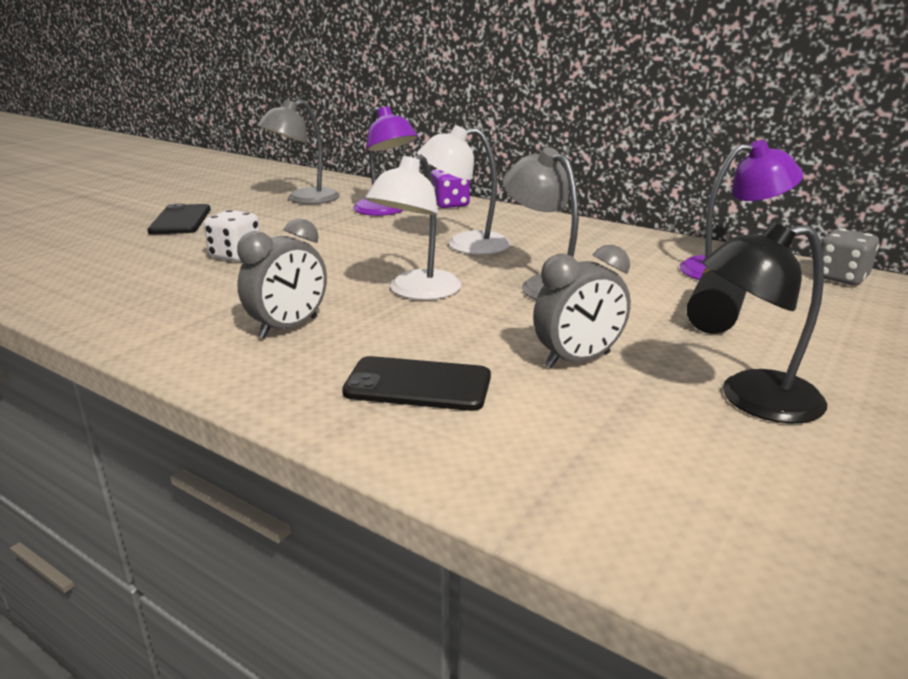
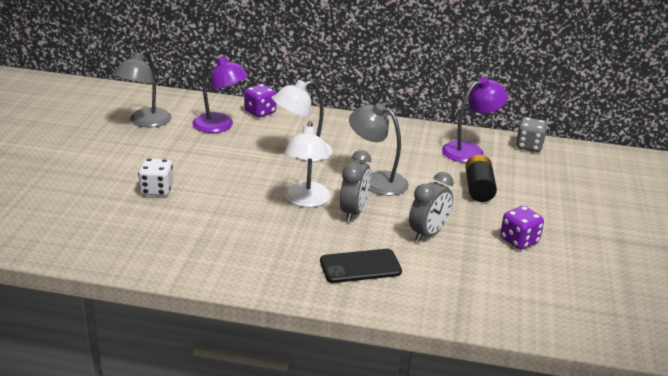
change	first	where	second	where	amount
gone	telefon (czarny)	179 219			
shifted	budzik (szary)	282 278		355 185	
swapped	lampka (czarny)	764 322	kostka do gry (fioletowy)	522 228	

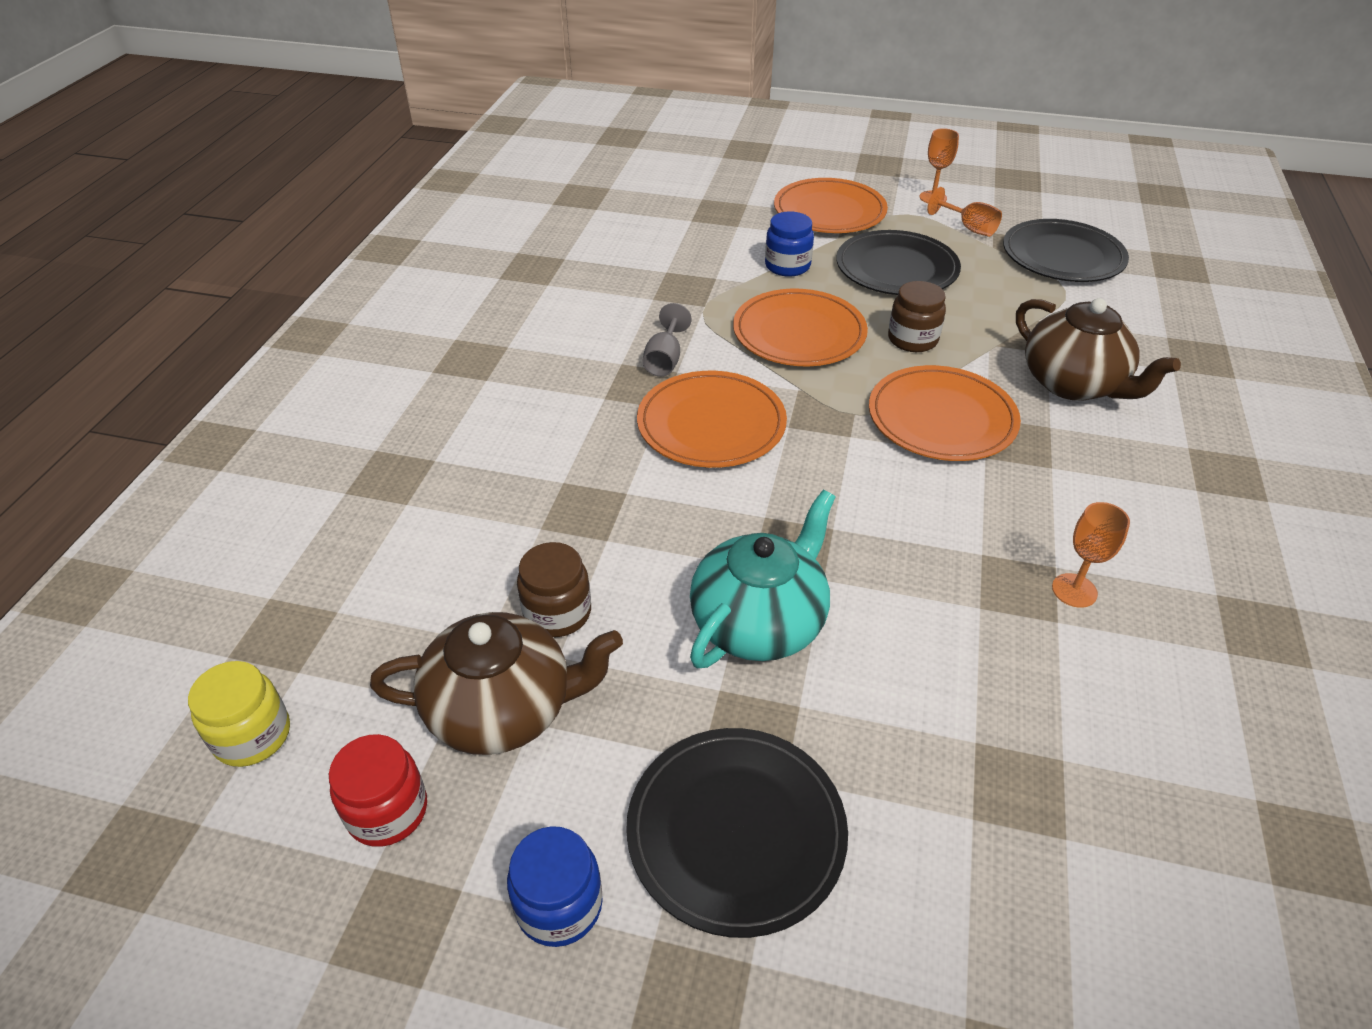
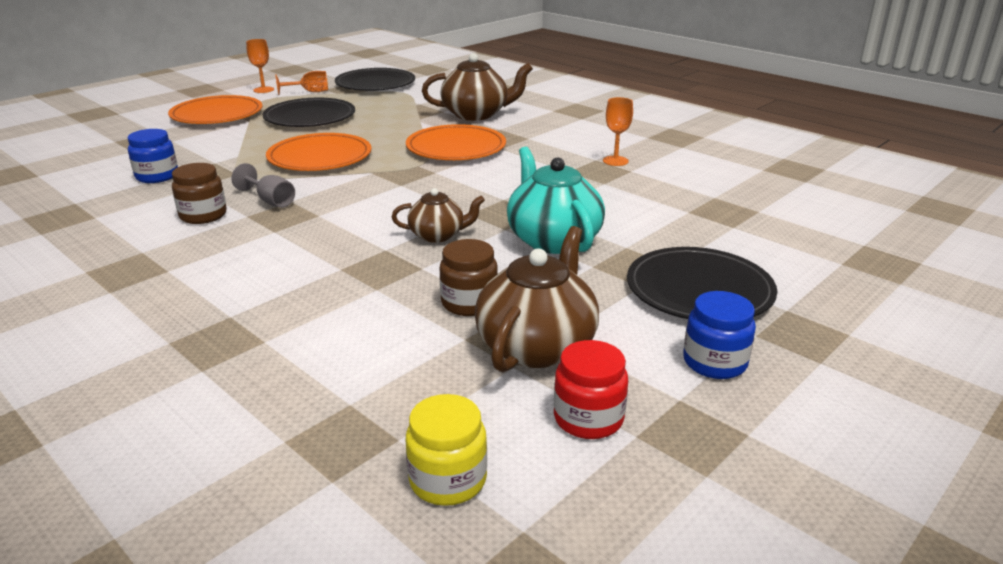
change	first	where	second	where	amount
gone	talerz (pomarańczowy)	712 419			
shifted	słoik (niebieski)	789 244		153 156	
shifted	słoik (brązowy)	917 316		199 193	
new			imbryk (brązowy)	438 215	

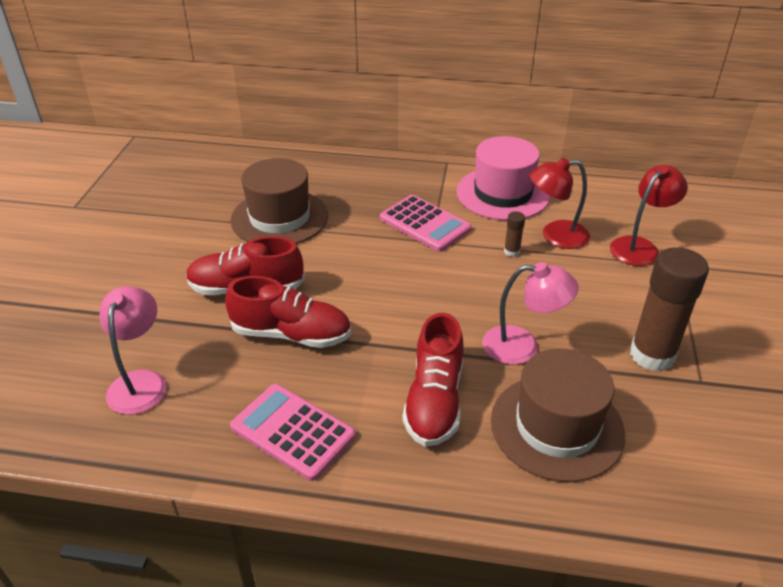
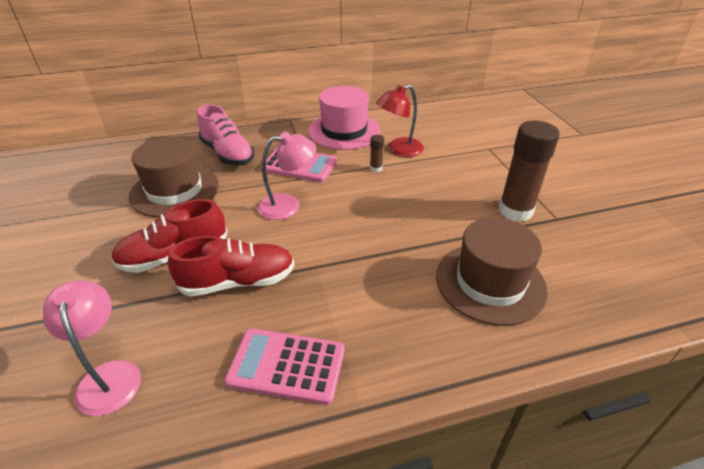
change	first	where	second	where	amount
gone	but (czerwony)	433 380			
shifted	lampka (różowy)	530 313		286 176	
gone	lampka (czerwony)	649 215			
new			but (różowy)	225 135	

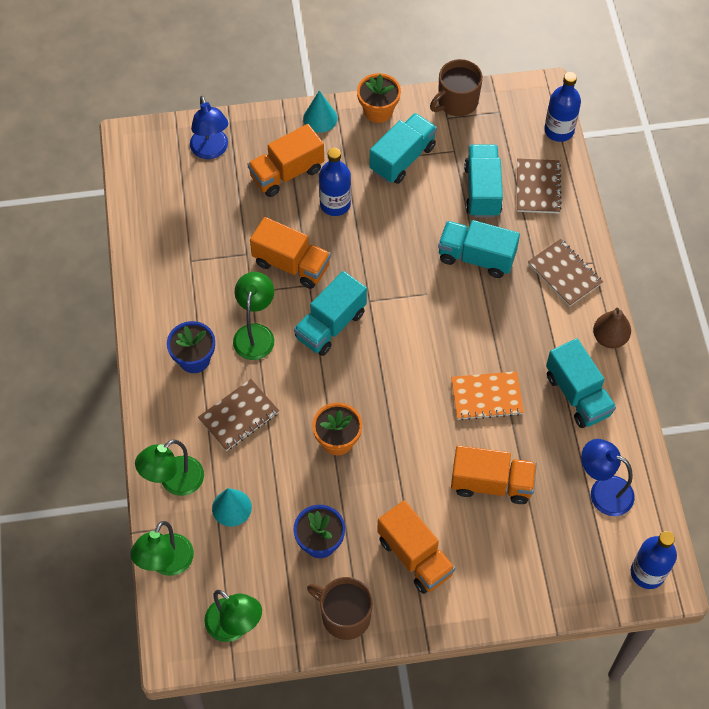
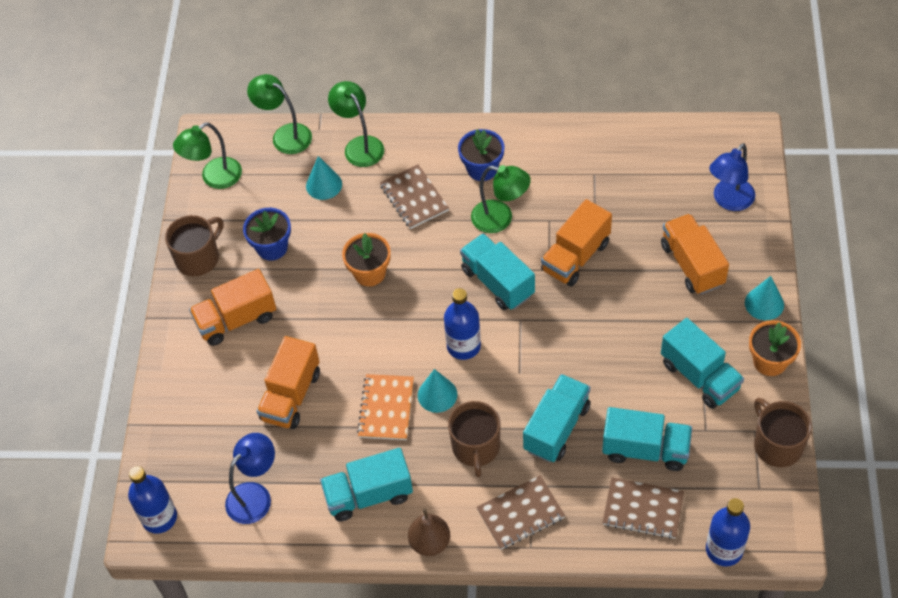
change	first	where	second	where	amount
rotated	lampka (niebieski)	209 127		732 177	45 degrees counterclockwise
shifted	butelka (niebieski)	335 182		462 324	
new			stożek (turkusowy)	437 391	
new			kubek (brązowy)	474 439	

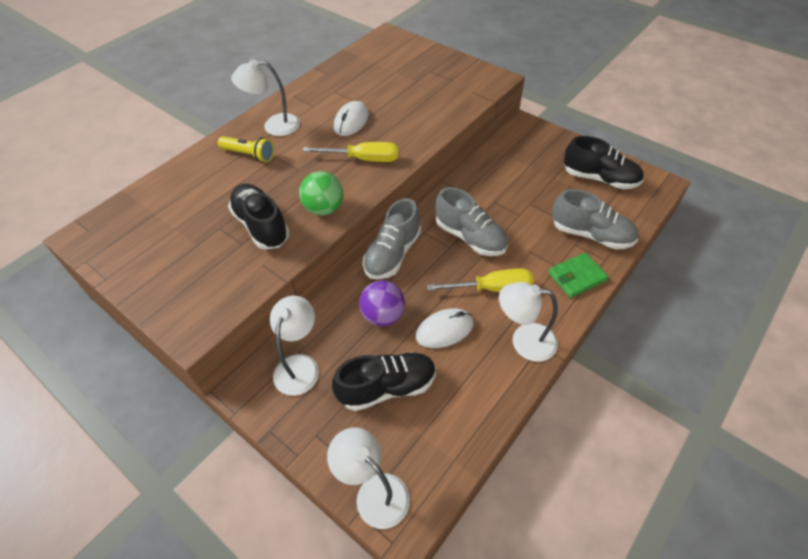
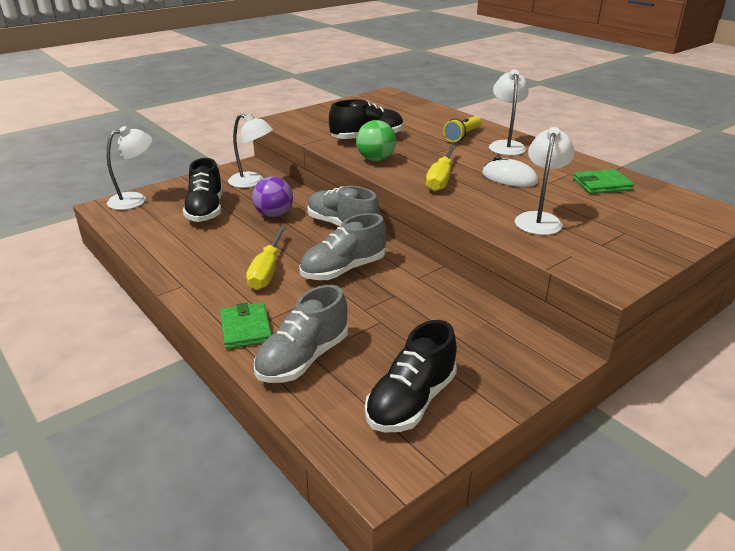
change	first	where	second	where	amount
gone	myszka (biały)	445 328			
shifted	lampka (biały)	528 322		545 181	
new			portfel (zielony)	603 181	

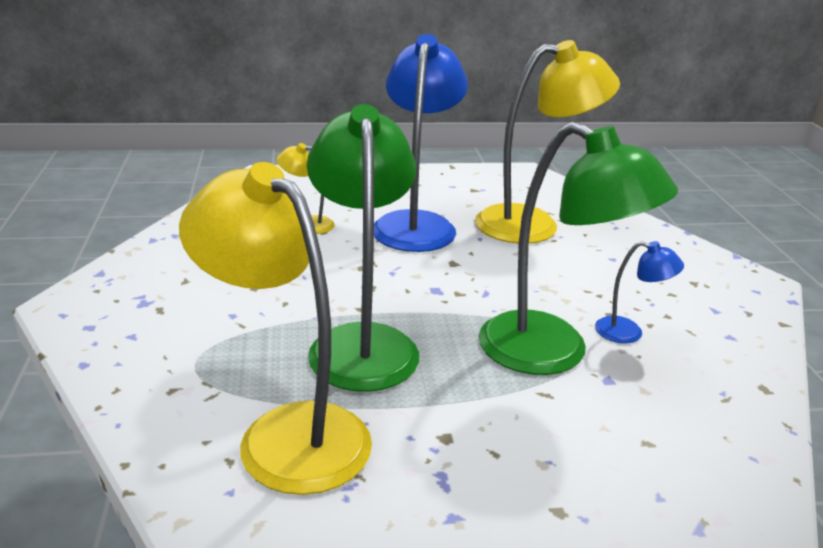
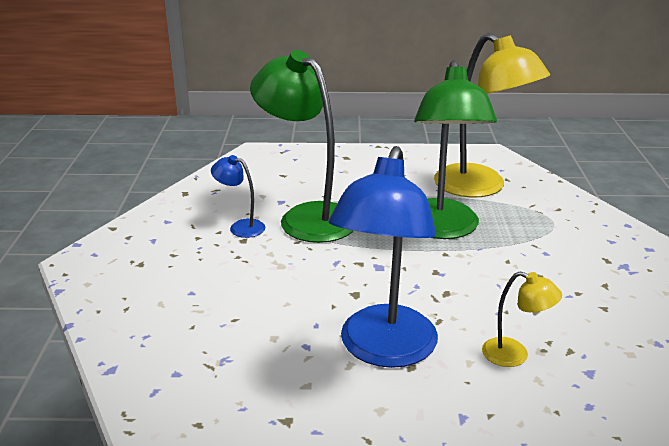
change	first	where	second	where	amount
gone	lampka (żółty)	547 142			

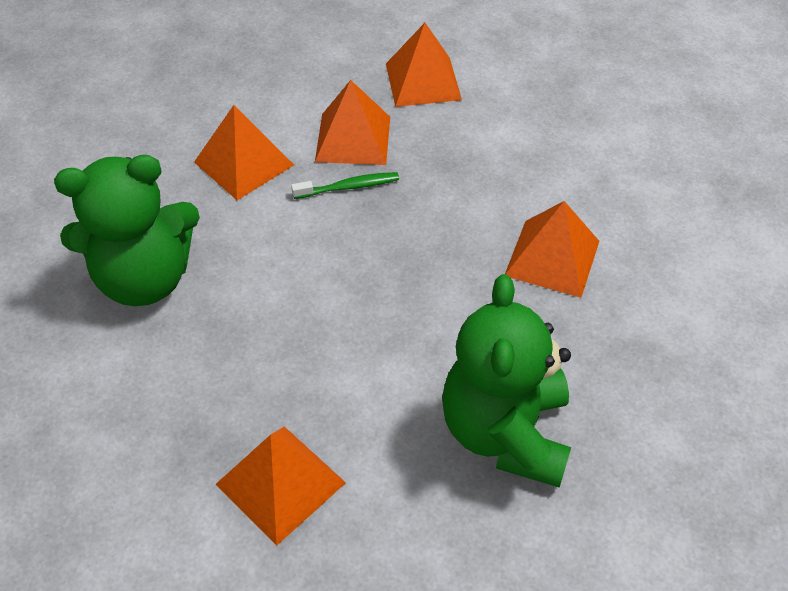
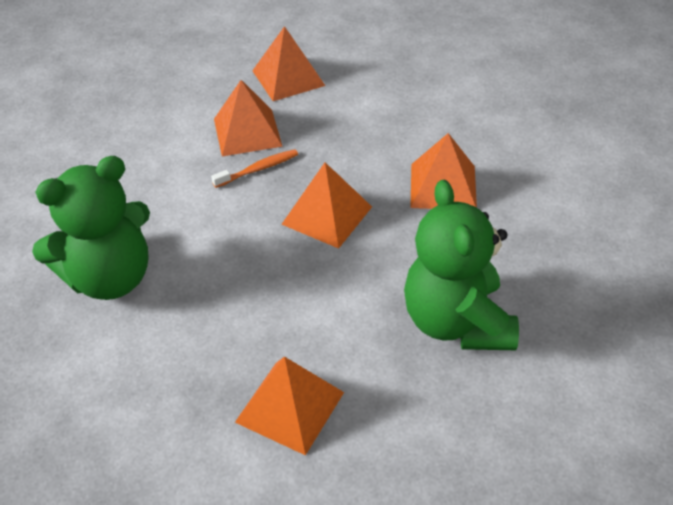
change	first	where	second	where	amount
shifted	piramida (pomarańczowy)	244 152		326 206	
repainted	szczoteczka do zębów (zielony)	345 185	szczoteczka do zębów (pomarańczowy)	254 168	

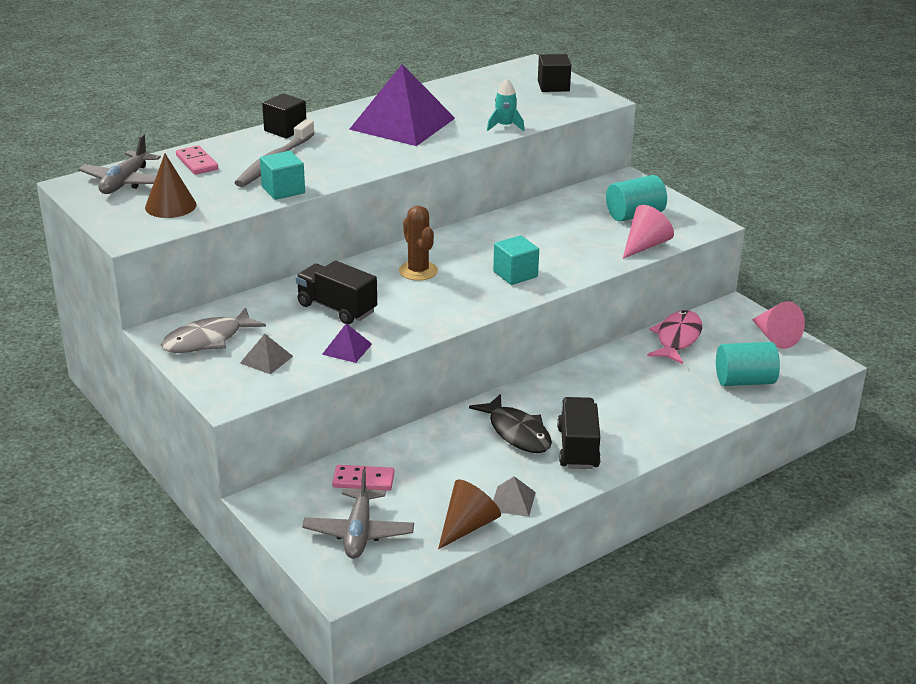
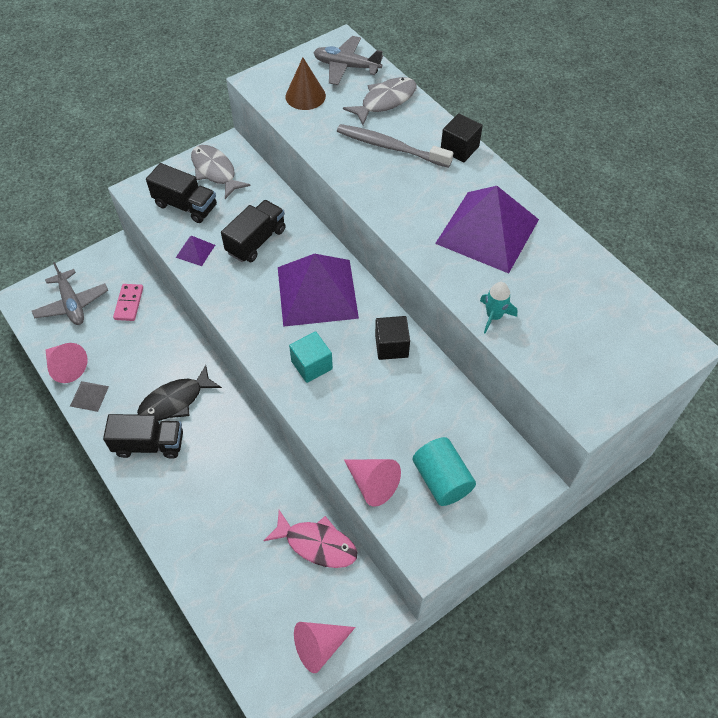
change	first	where	second	where	amount
swapped	kostka domina (różowy)	197 160	ryba (szary)	380 101	
swapped	piramida (szary)	266 354	ciężarówka (czarny)	181 193	
gone	sześcian (turkusowy)	282 175			
rotated	samolot (szary)	358 514		70 293	120 degrees counterclockwise
swapped	kaktus (brązowy)	418 243	piramida (fioletowy)	318 290	
repainted	stożek (brązowy)	469 514	stożek (różowy)	66 363	
shifted	sześcian (czarny)	554 73		392 338	
gone	walec (turkusowy)	748 364			

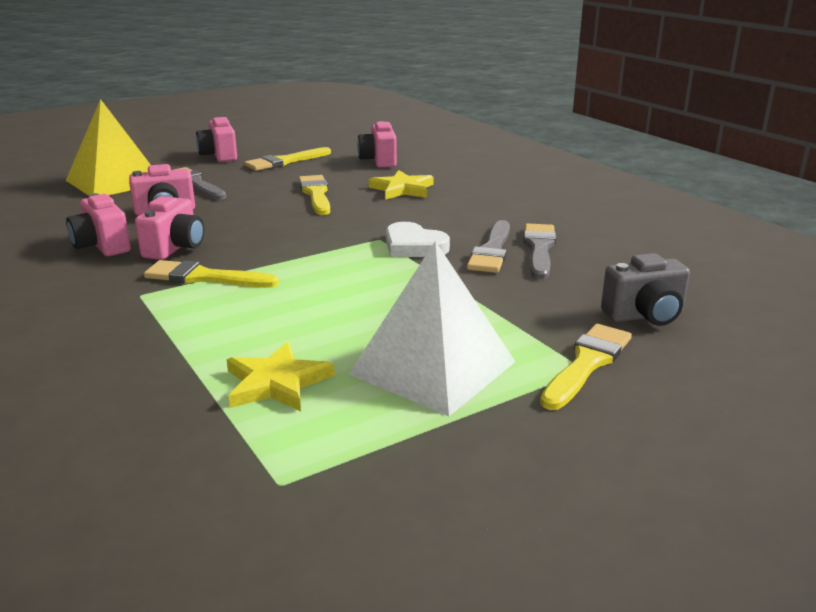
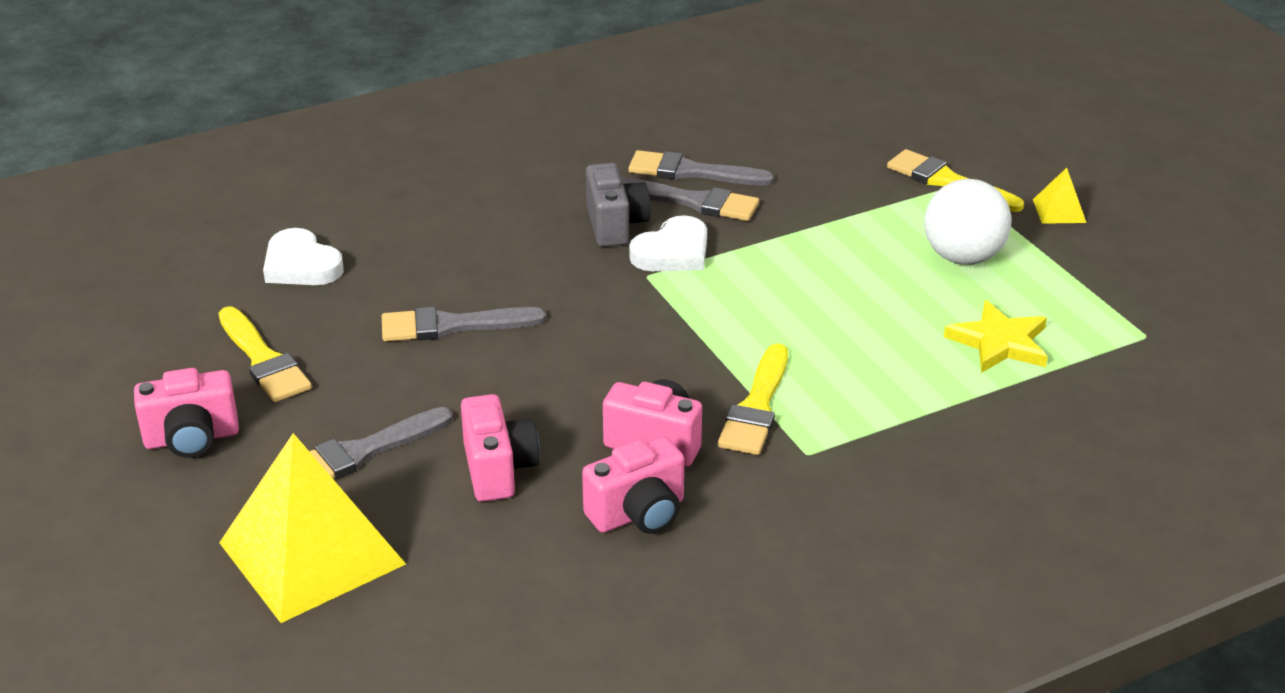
change	first	where	second	where	amount
repainted	pędzel (żółty)	314 195	pędzel (szary)	464 324	
swapped	piramida (biały)	432 328	piłka (biały)	967 222	
swapped	aparat fotograficzny (różowy)	377 144	serce (biały)	303 256	
gone	gwiazda (żółty)	401 185			
shifted	aparat fotograficzny (szary)	645 289		618 205	
new			piramida (żółty)	1059 196	

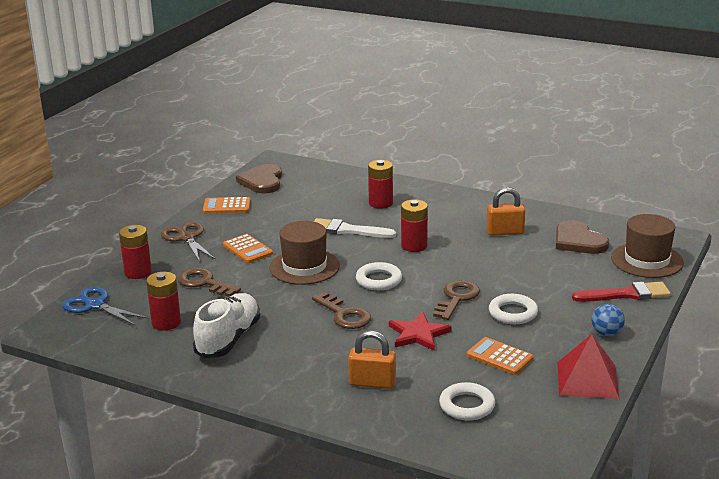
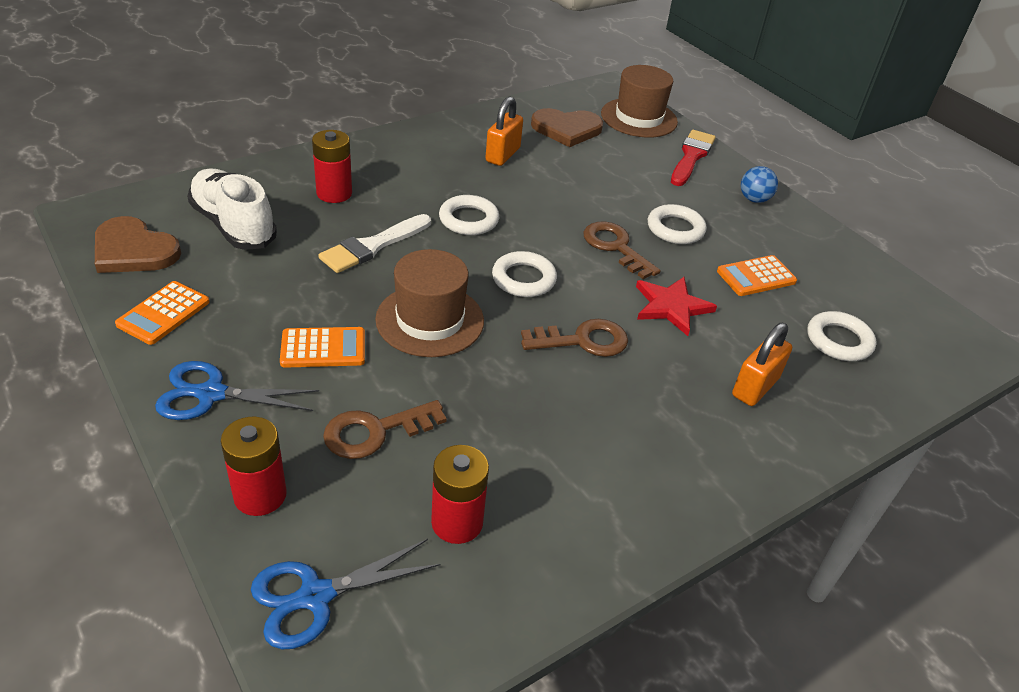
change	first	where	second	where	amount
repainted	nożyczki (brązowy)	188 242	nożyczki (niebieski)	237 390	
shifted	but (biały)	226 325		232 209	
swapped	bateria (czerwony)	414 225	pierścień (biały)	469 215	
gone	piramida (czerwony)	588 366			

